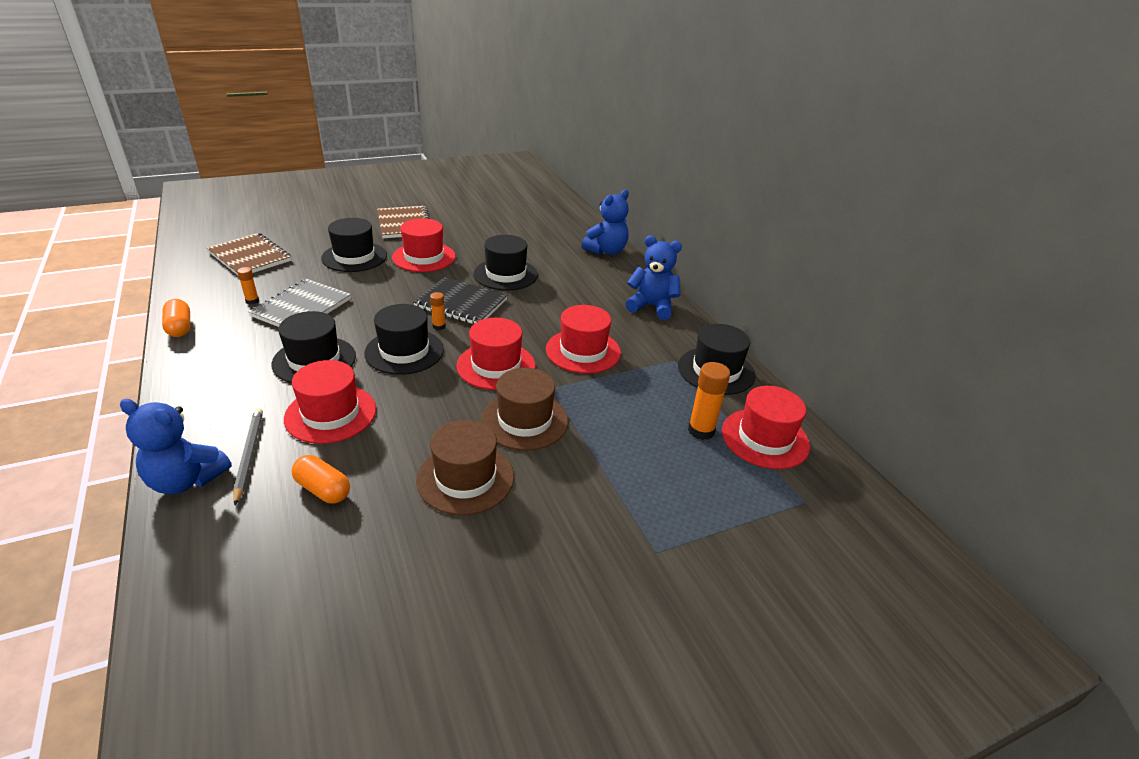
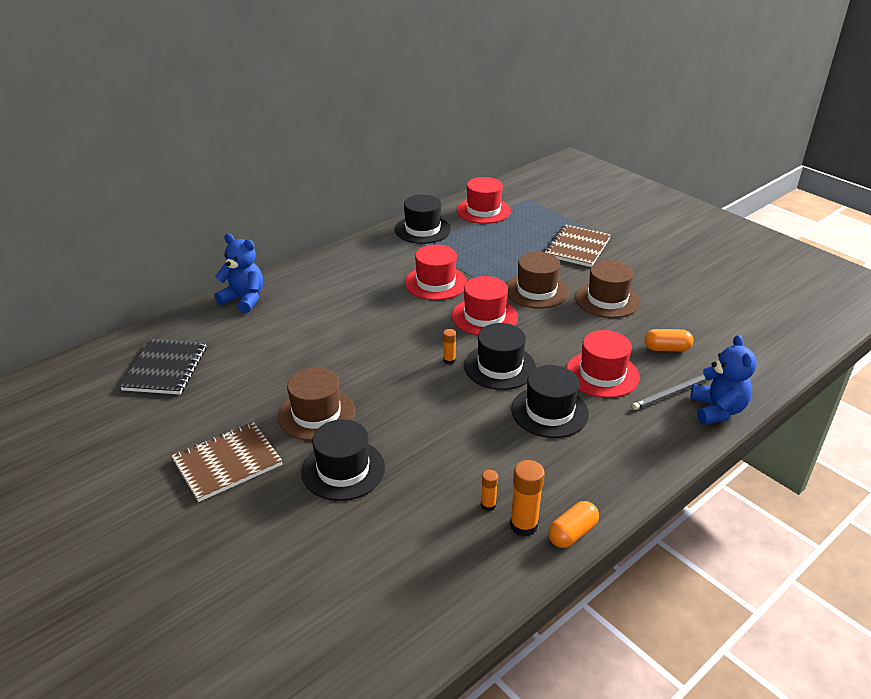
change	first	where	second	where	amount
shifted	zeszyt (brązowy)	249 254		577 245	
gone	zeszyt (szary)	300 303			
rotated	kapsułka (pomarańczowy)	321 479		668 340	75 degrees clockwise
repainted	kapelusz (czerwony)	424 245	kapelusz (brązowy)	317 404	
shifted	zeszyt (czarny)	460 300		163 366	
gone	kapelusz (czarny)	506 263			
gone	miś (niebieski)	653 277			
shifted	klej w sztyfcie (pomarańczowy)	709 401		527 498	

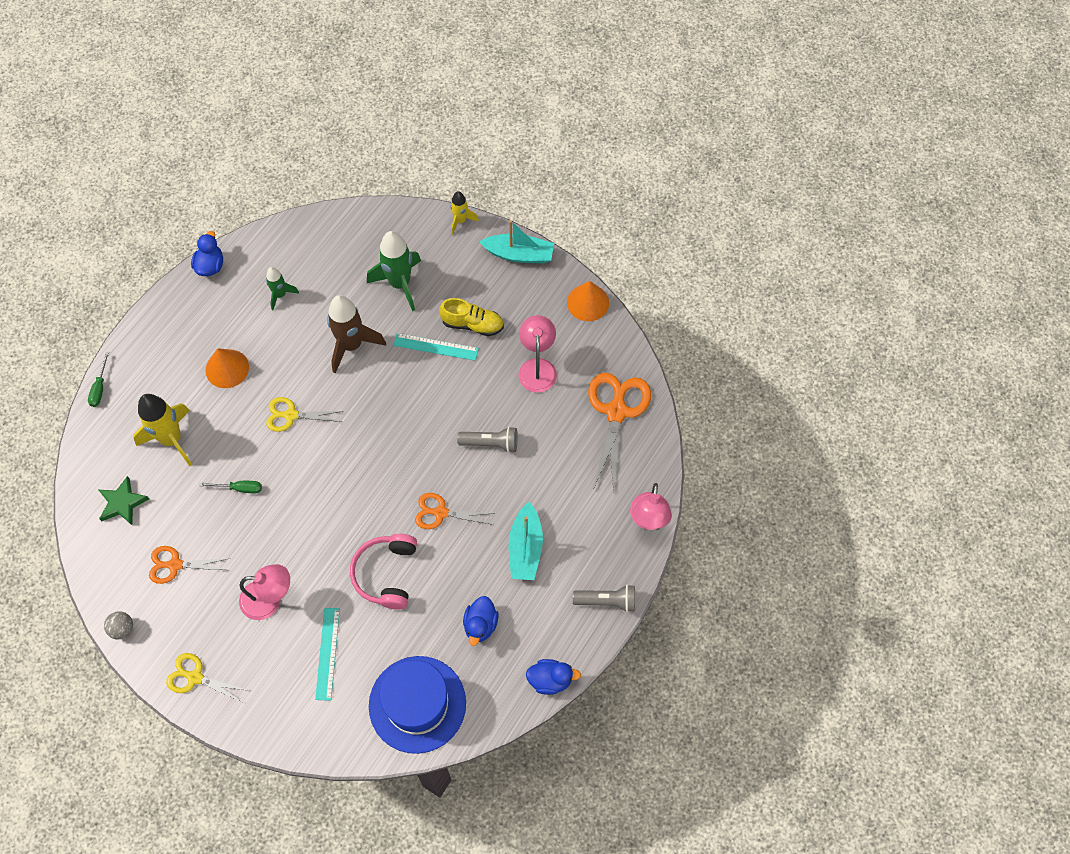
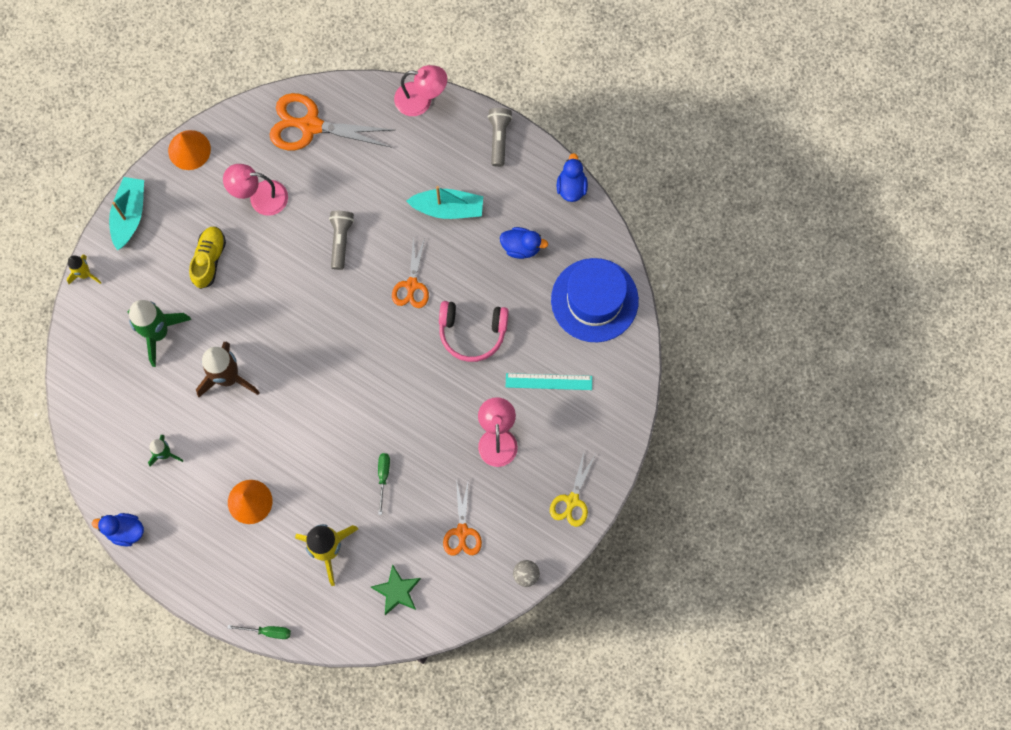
change	first	where	second	where	amount
gone	nożyczki (żółty)	305 414			
gone	linijka (turkusowy)	436 347			

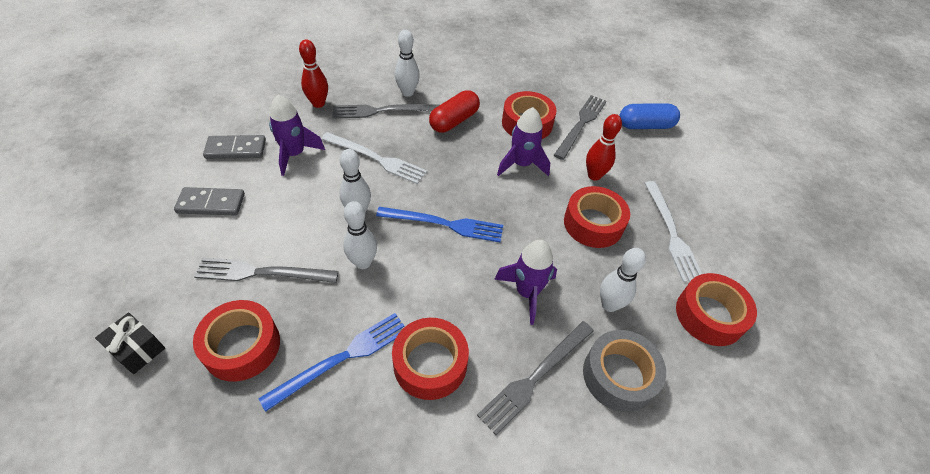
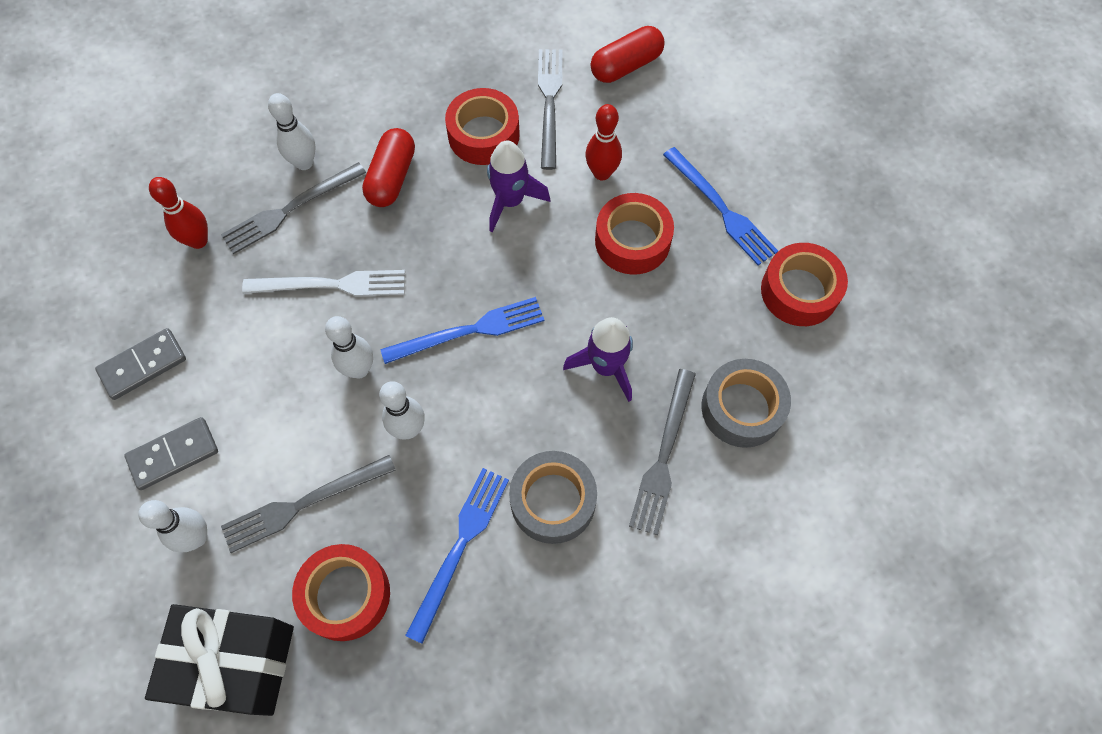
change	first	where	second	where	amount
scaled	prezent (czarny)	130 343		219 660	x1.99
gone	rakieta (fioletowy)	297 135			
repainted	taśma klejąca (czerwony)	430 359	taśma klejąca (szary)	553 497	
shifted	kręgiel (biały)	623 280		172 526	
repainted	kapsułka (niebieski)	649 116	kapsułka (czerwony)	627 54	
repainted	widelec (biały)	673 231	widelec (niebieski)	720 206	

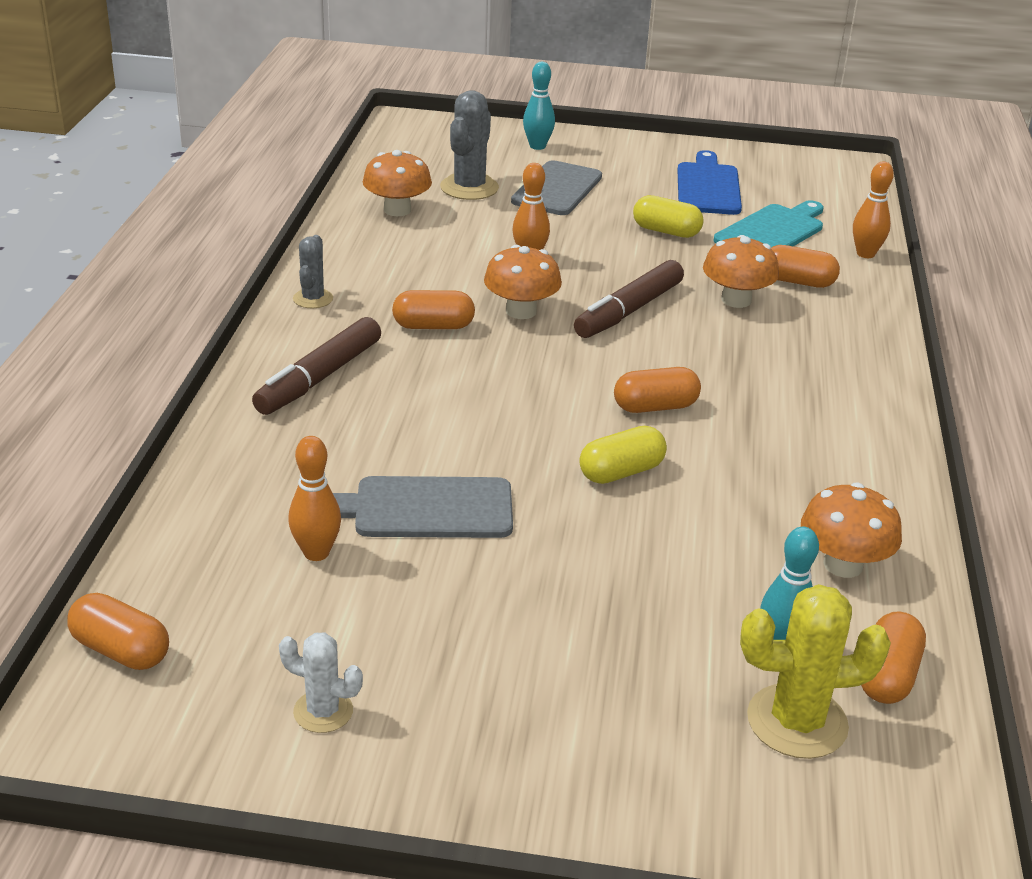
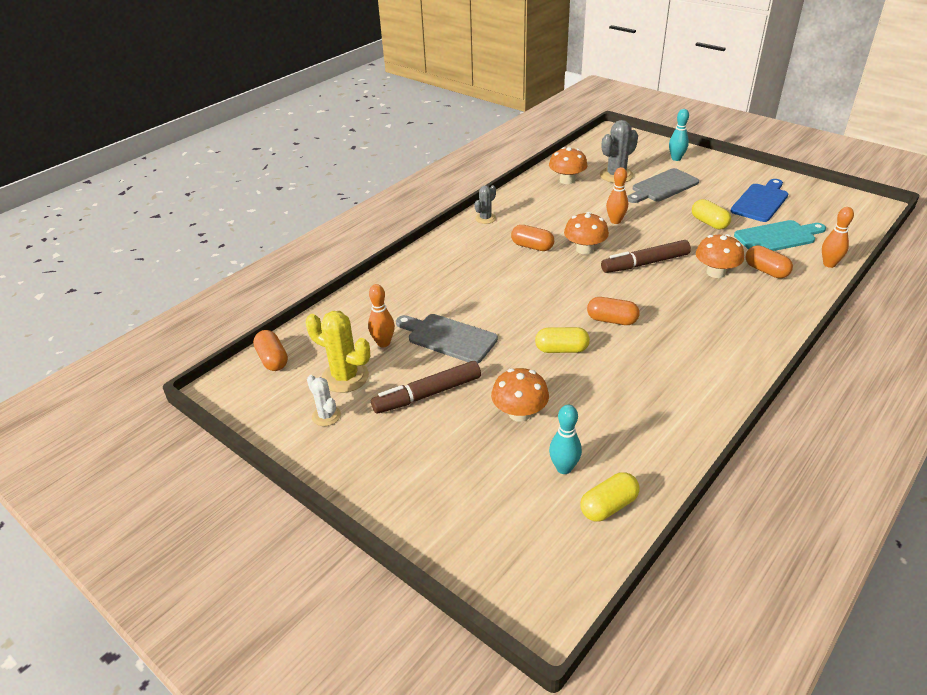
change	first	where	second	where	amount
shifted	flamaster (brązowy)	316 366		426 387	
shifted	kaktus (żółty)	815 671		338 352	
shifted	grzyb (pomarańczowy)	851 530		520 395	
repainted	kapsułka (pomarańczowy)	893 657	kapsułka (żółty)	609 496	

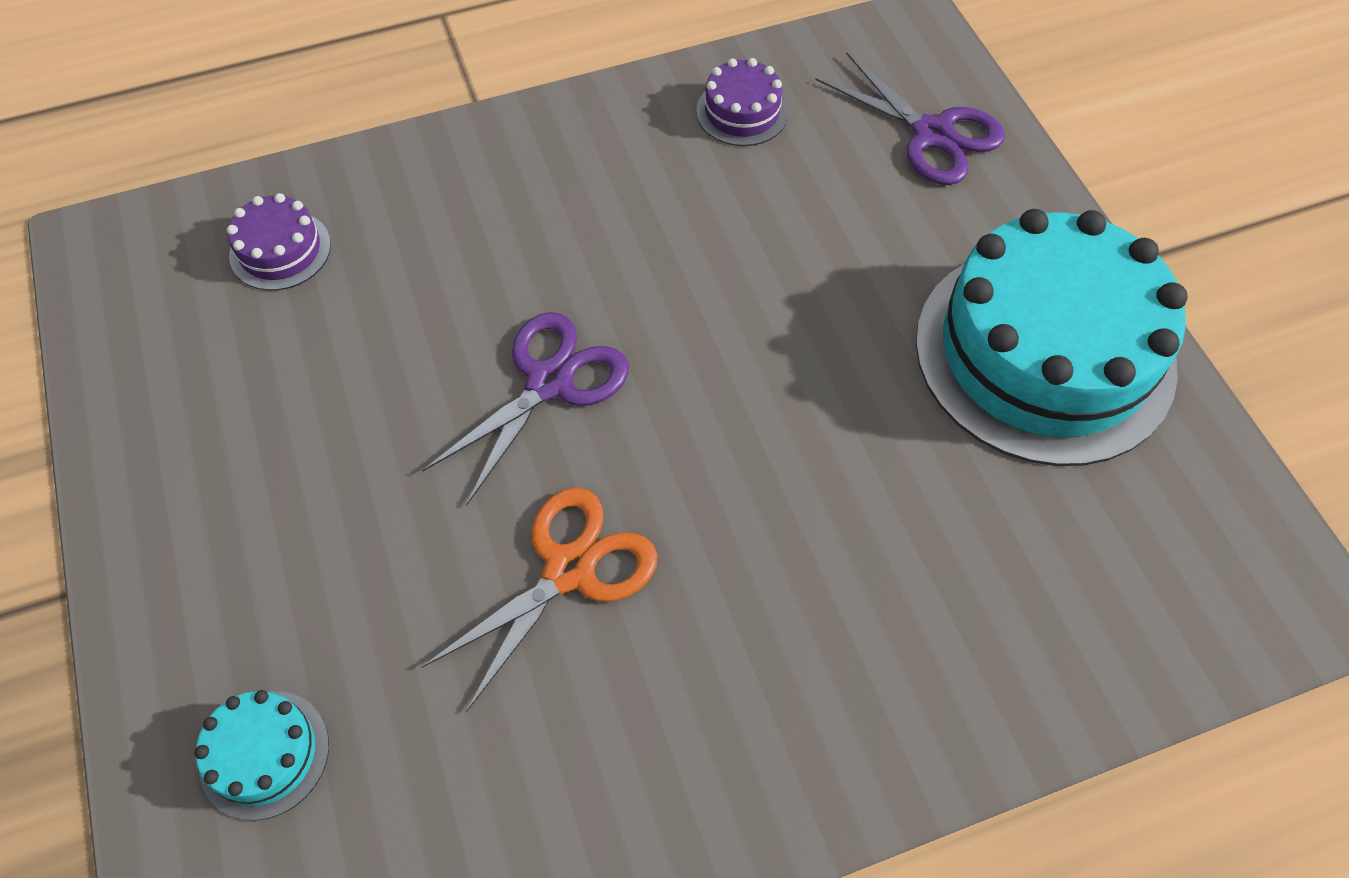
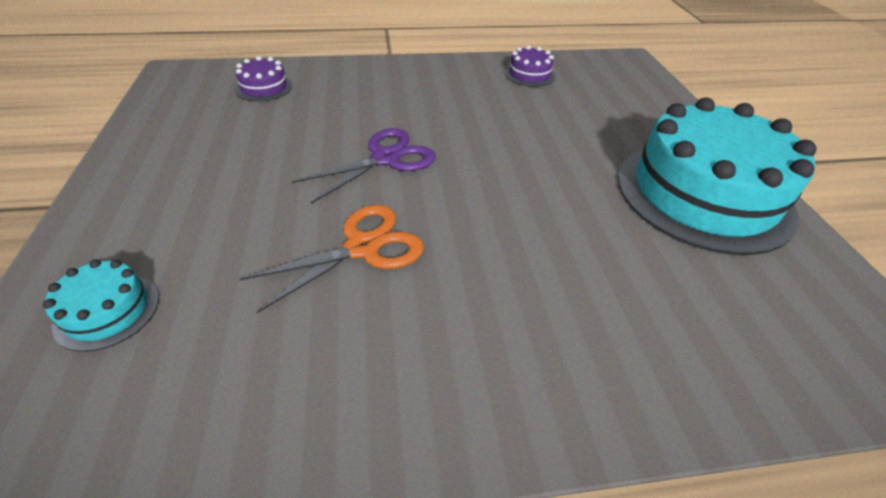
change	first	where	second	where	amount
gone	nożyczki (fioletowy)	910 118			

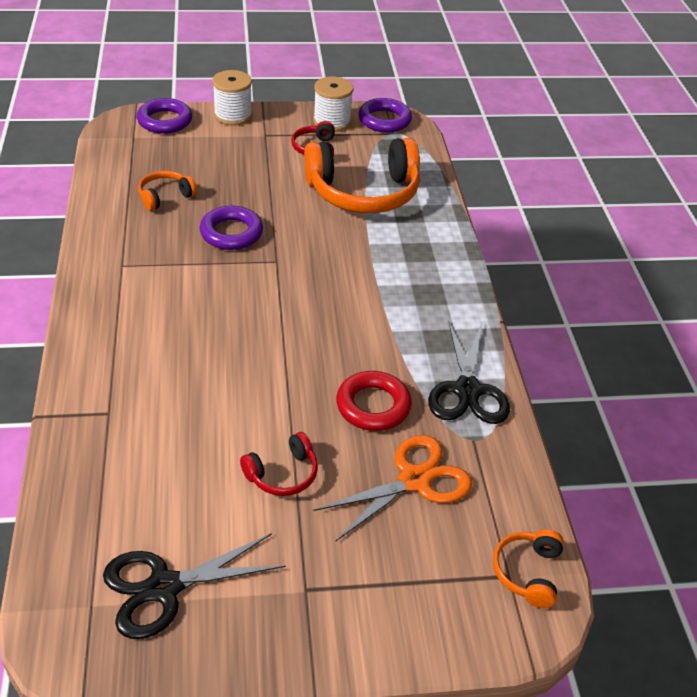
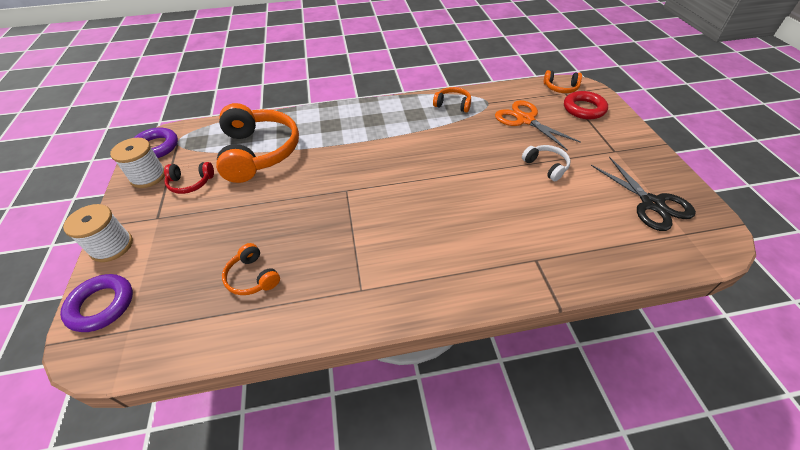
change	first	where	second	where	amount
gone	pierścień (fioletowy)	231 228			
repainted	słuchawki (czerwony)	279 464	słuchawki (biały)	546 163	
shifted	pierścień (czerwony)	374 401		586 105	
swapped	nożyczki (czarny)	469 372	słuchawki (pomarańczowy)	452 100	

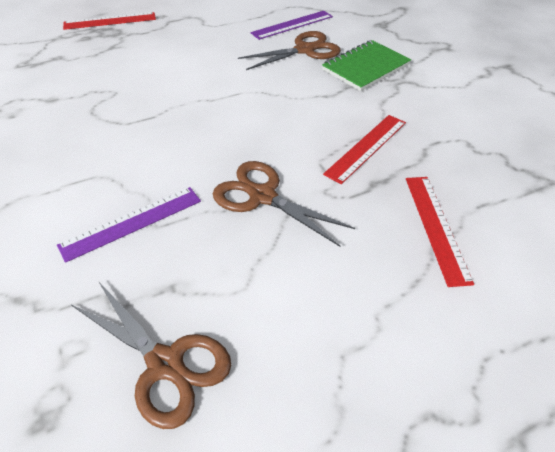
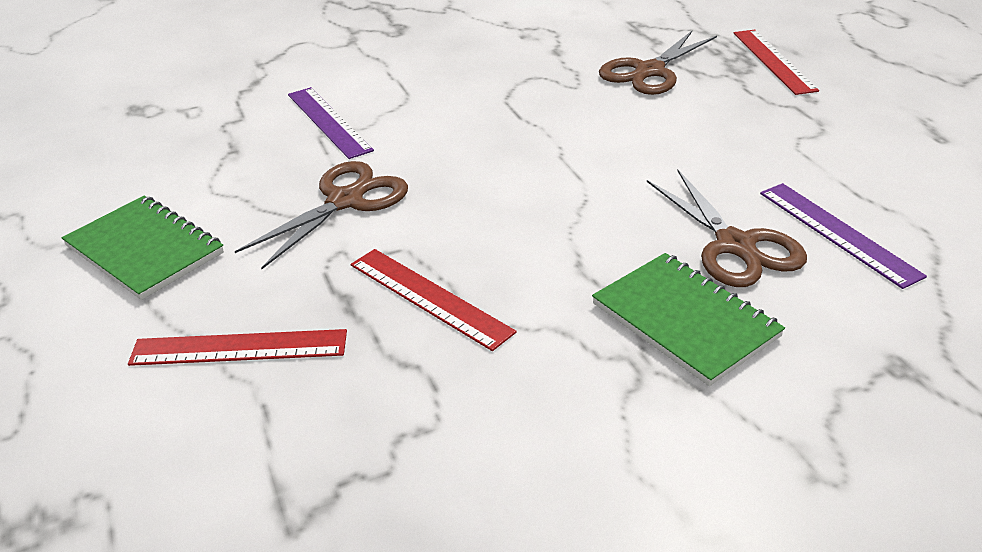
change	first	where	second	where	amount
shifted	nożyczki (brązowy)	151 355		658 63	
new			zeszyt (zielony)	143 248	

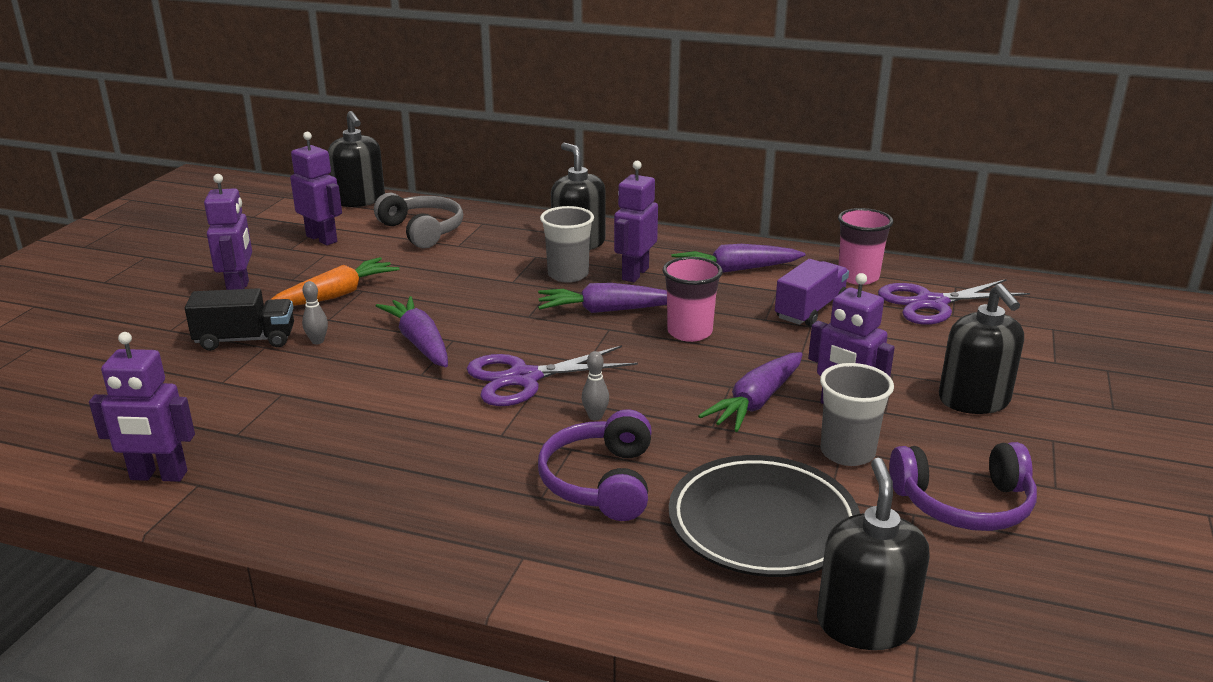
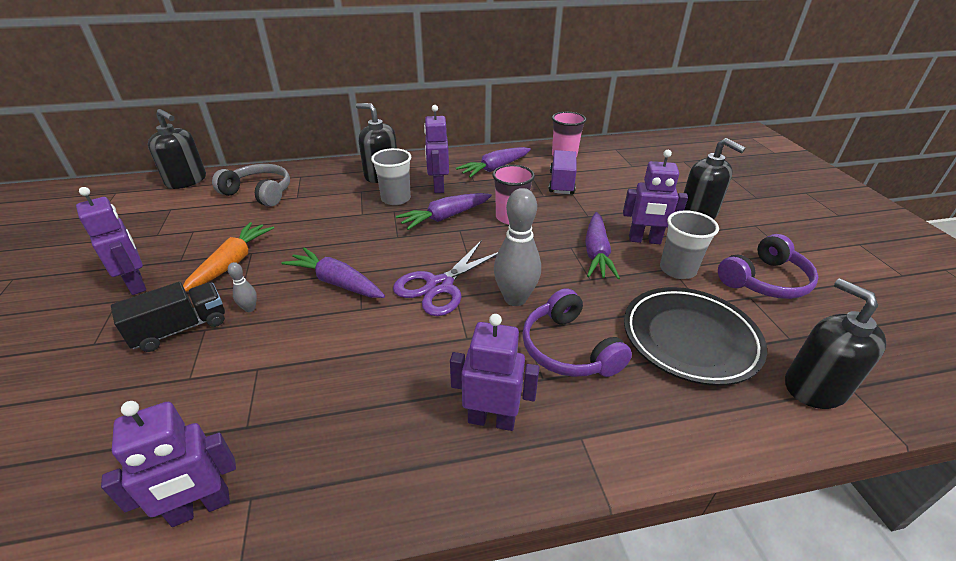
change	first	where	second	where	amount
shifted	robot (fioletowy)	316 188		495 372	
scaled	kręgiel (szary)	595 386		517 247	x2.21
gone	nożyczki (fioletowy)	954 302			

